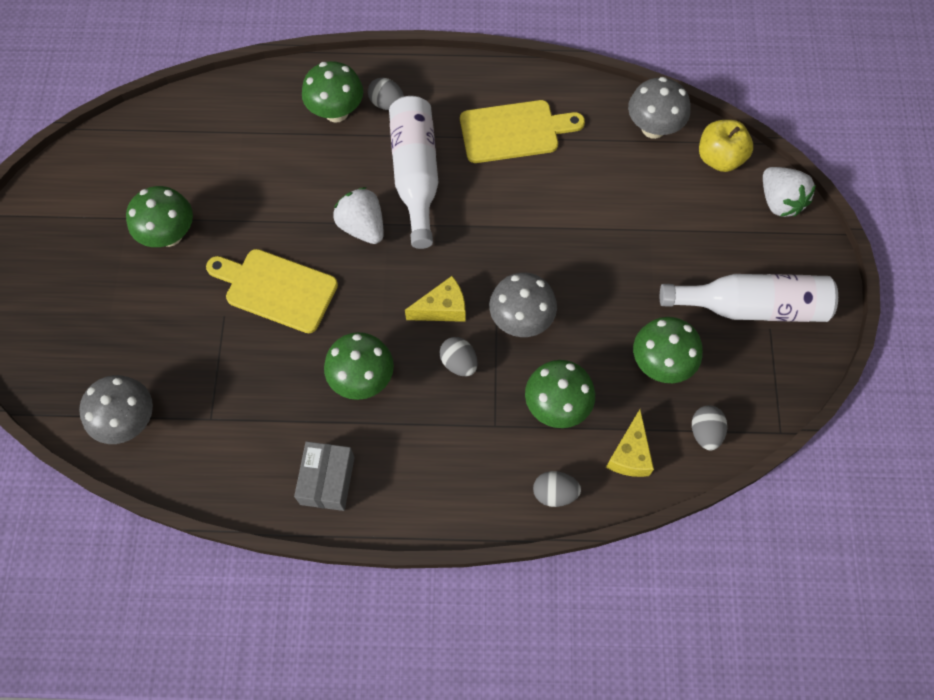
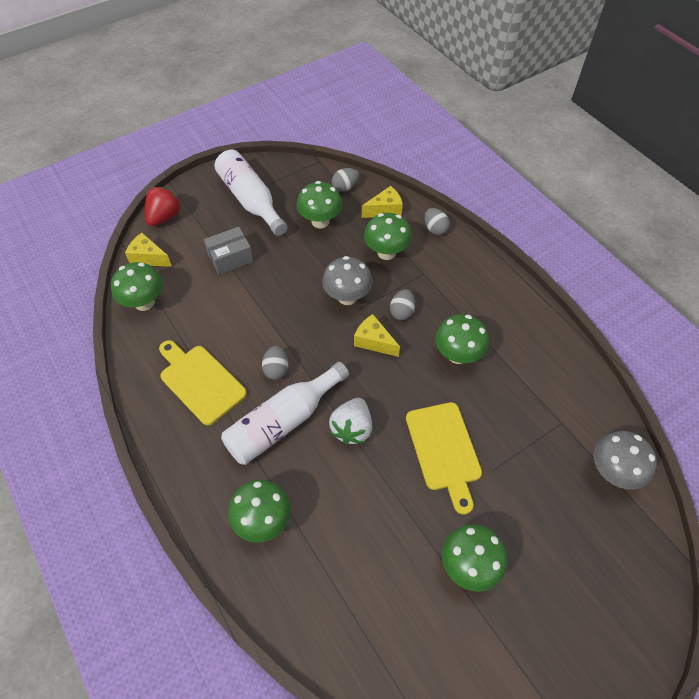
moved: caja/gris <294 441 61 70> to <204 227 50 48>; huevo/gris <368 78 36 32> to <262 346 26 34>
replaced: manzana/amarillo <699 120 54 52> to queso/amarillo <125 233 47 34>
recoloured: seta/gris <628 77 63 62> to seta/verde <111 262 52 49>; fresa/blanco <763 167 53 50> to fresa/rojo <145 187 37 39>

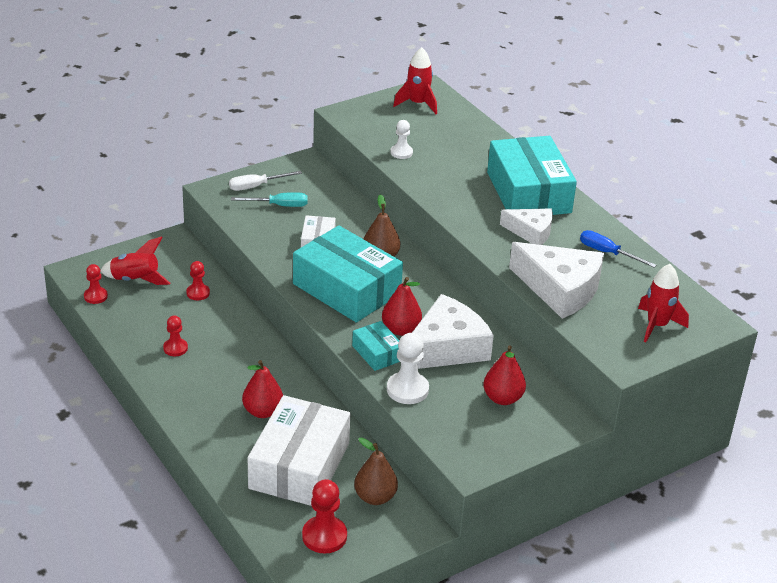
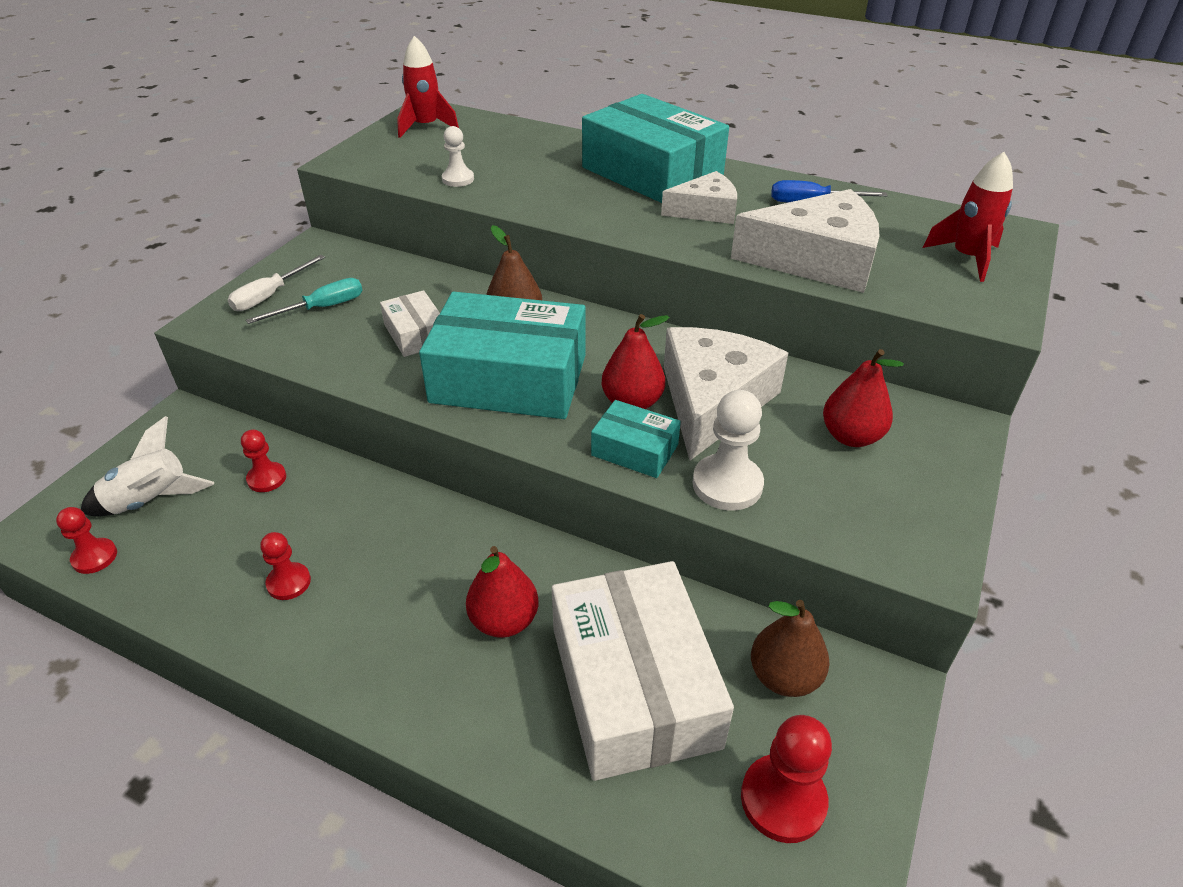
recoloured: cohete/rojo <100 236 71 49> to cohete/blanco <81 416 133 100>

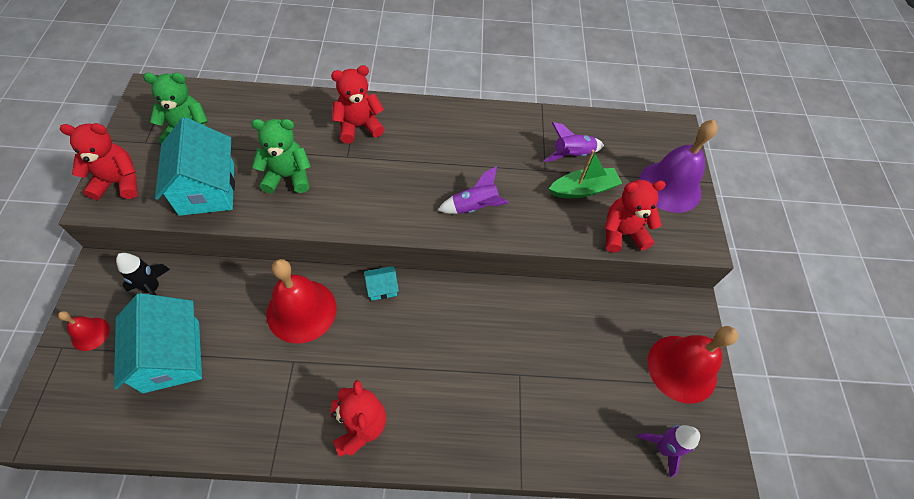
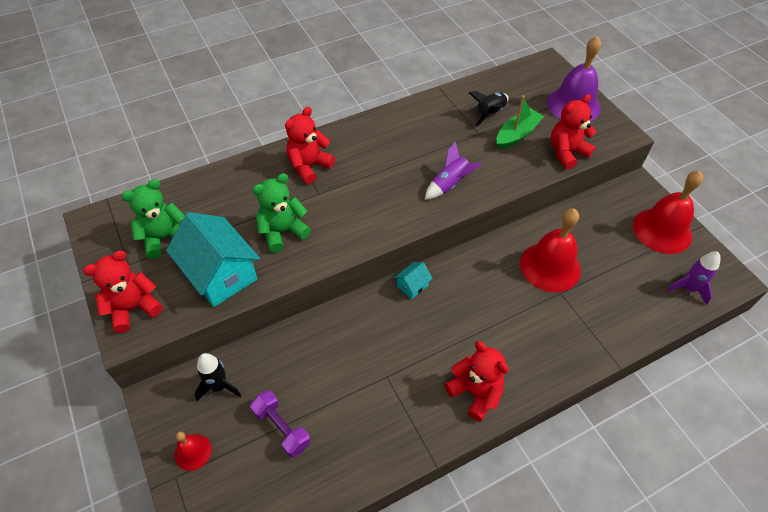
moved: campana/rojo <267 259 70 85> to <520 209 61 83>
replaced: casa/turquesa <114 293 88 100> to mancuerna/morado <250 390 61 68>
recoloured: cohete/morado <544 122 60 40> to cohete/negro <469 91 40 37>

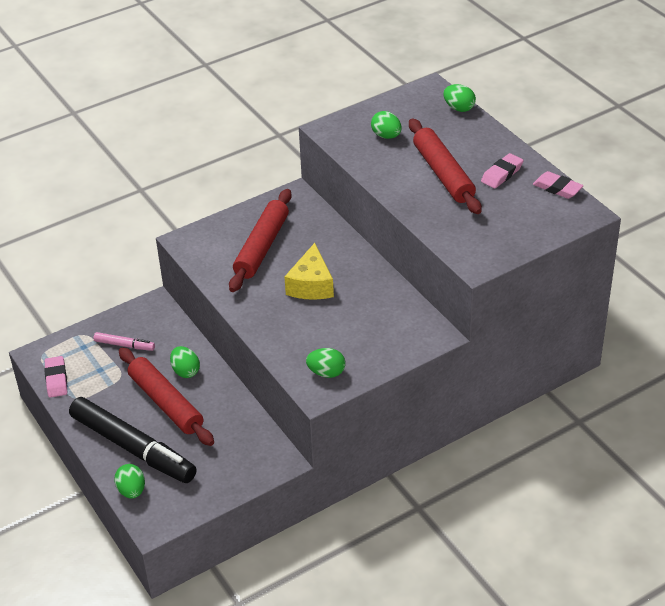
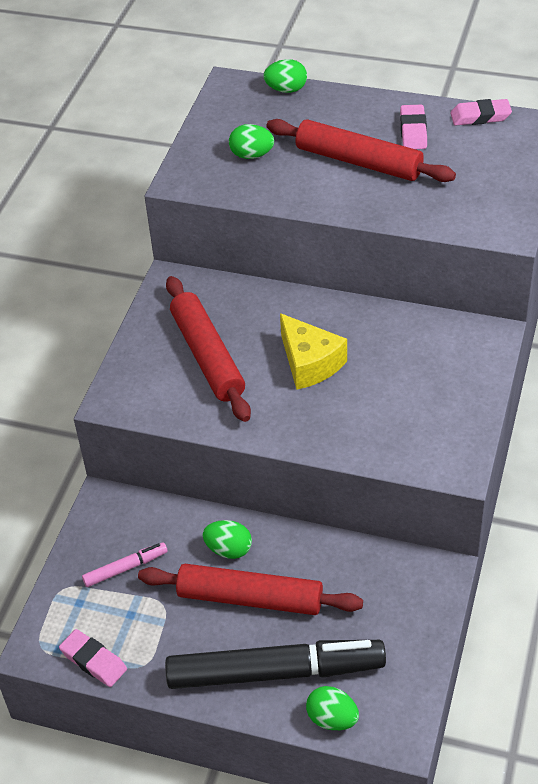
removed: huevo/verde <306 348 39 30>

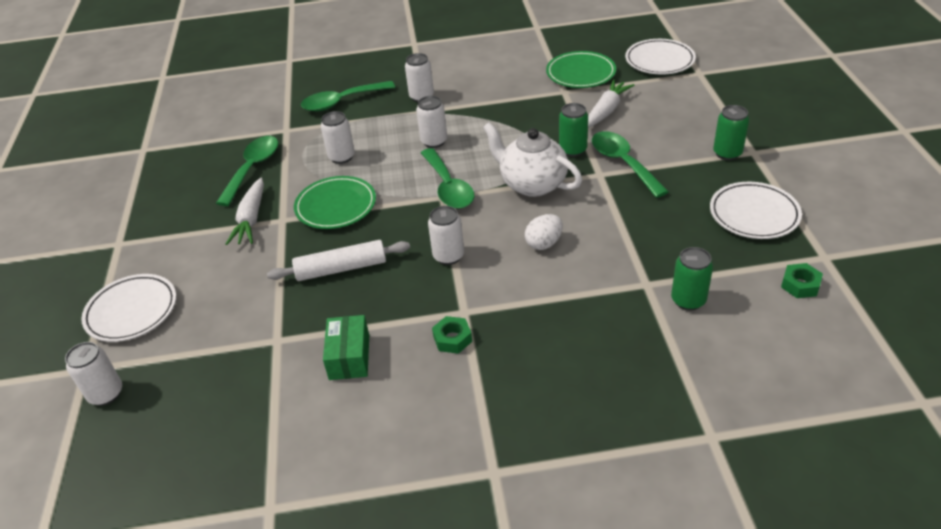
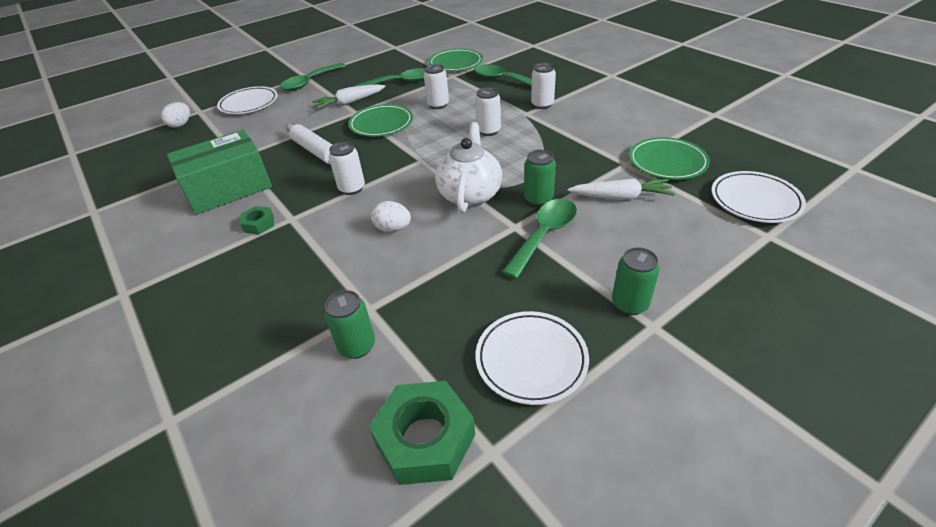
added: plato/verde <429 49 54 22>
moved: cuchara/verde <421 148 53 61> to <280 63 66 28>
replaced: lata/blanco <65 342 57 64> to huevo/blanco <161 102 29 26>
resized: caja/verde <323 315 46 65> = <167 130 105 85> x1.82; tuerca/verde <781 263 42 35> = <369 381 106 104> x1.98

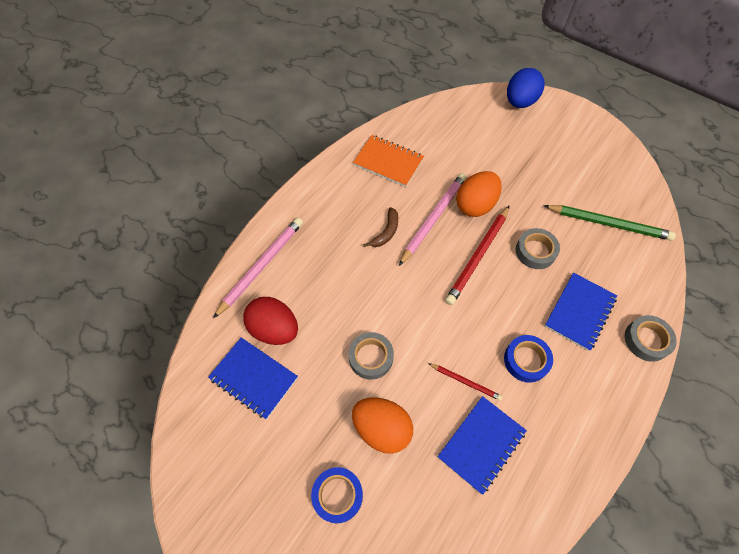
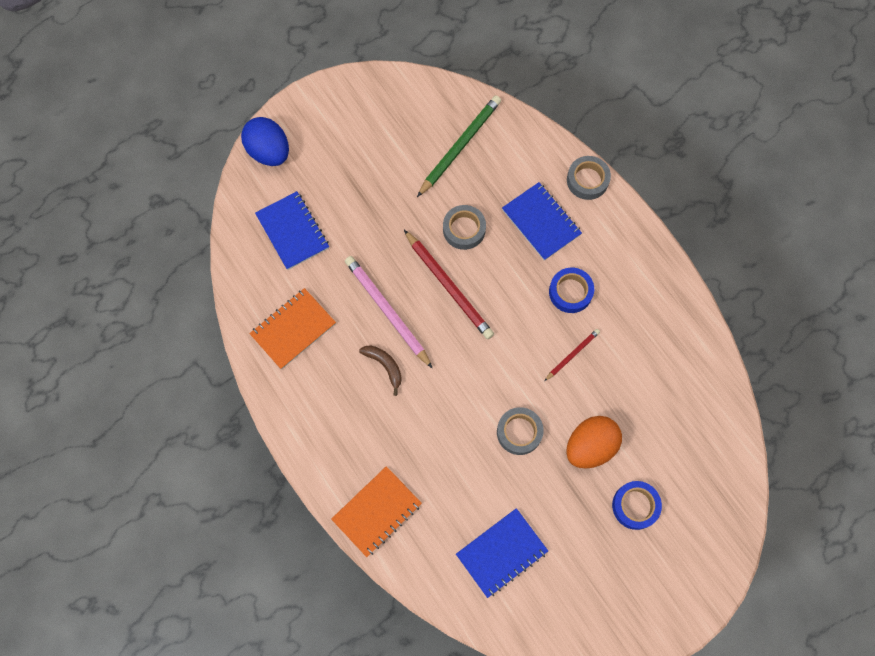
removed: huevo/rojo <243 297 55 48>; huevo/naranja <456 171 46 46>
moved: cuaderno/azul <438 396 89 99> to <255 191 74 79>
replaced: lápiz/rosa <213 218 90 100> to cuaderno/naranja <331 466 91 91>

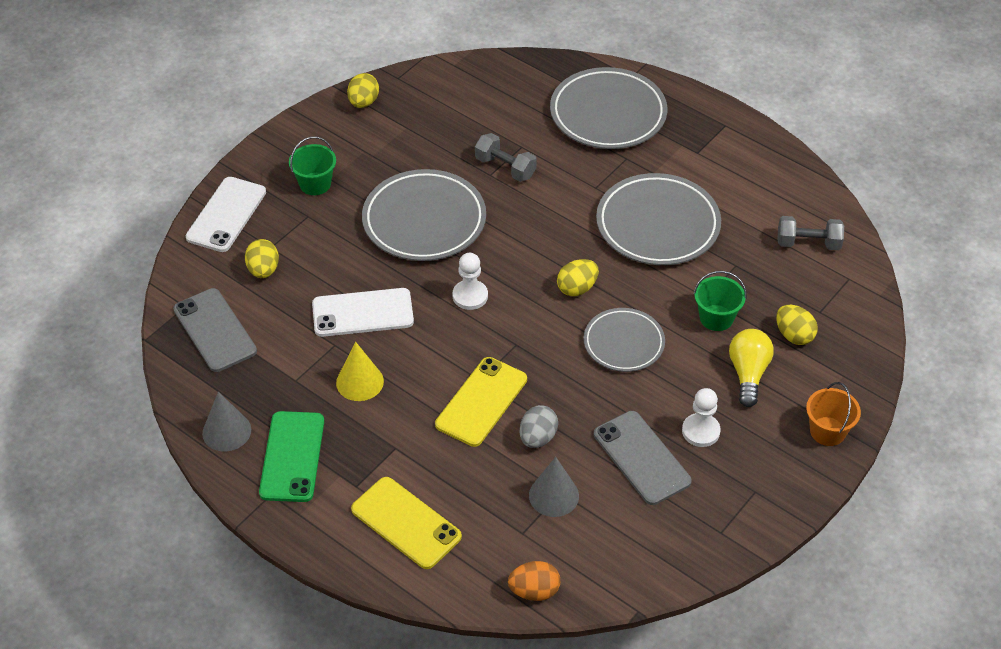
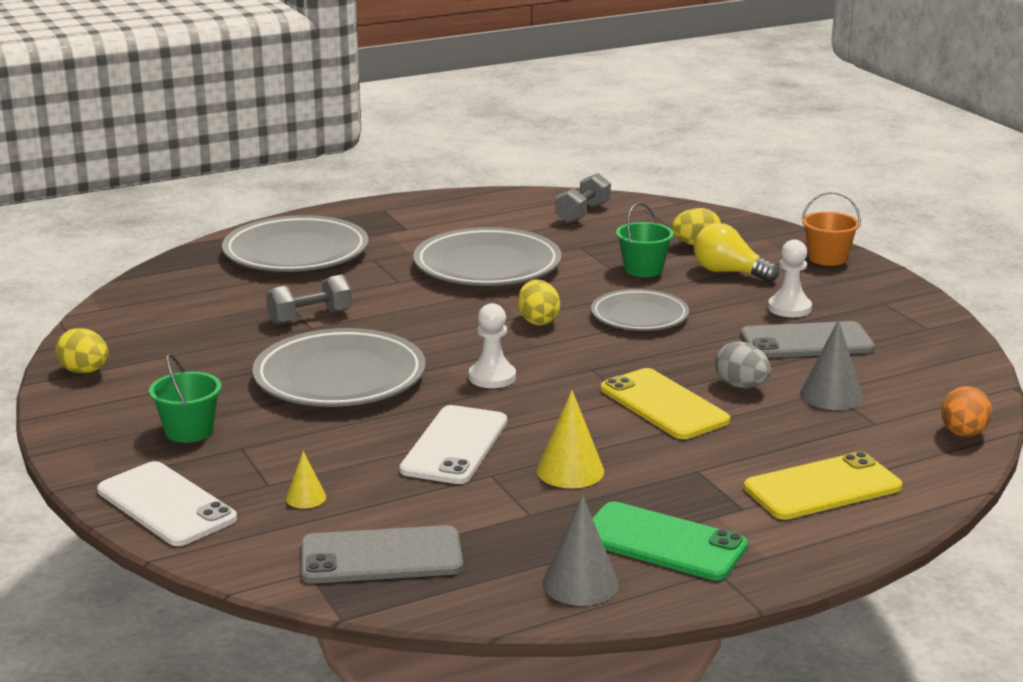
replaced: huevo/amarillo <245 239 34 39> to cono/amarillo <286 451 40 57>

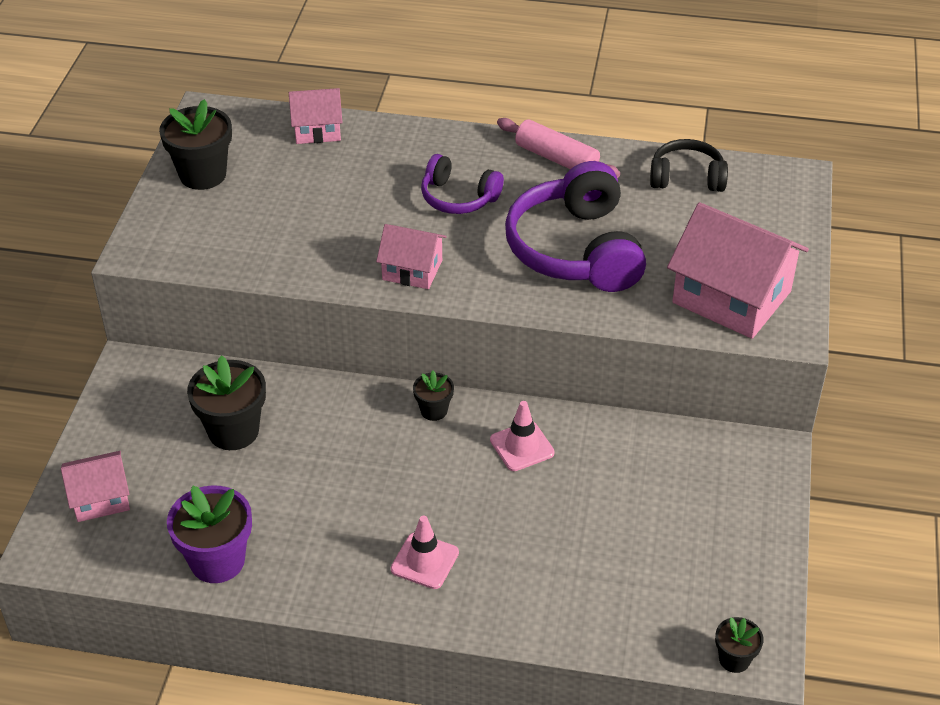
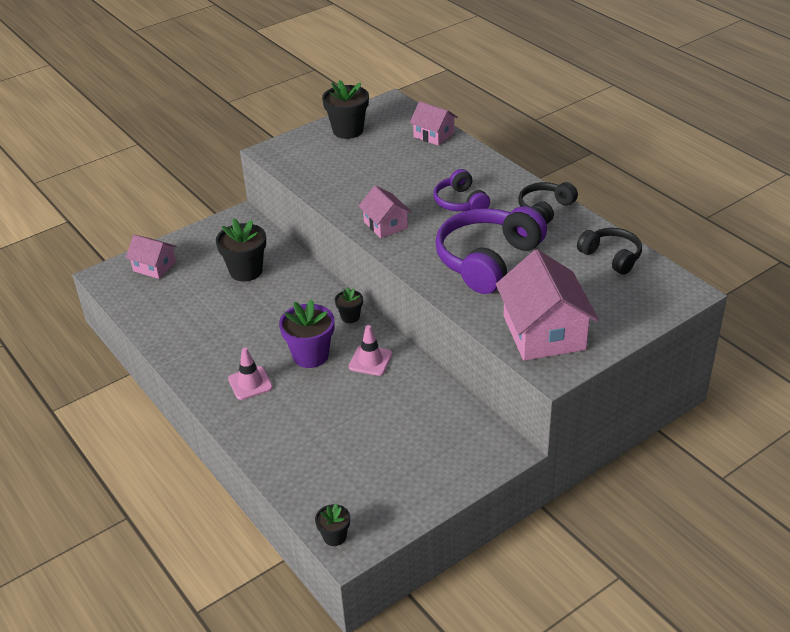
moved: maceta/morado <167 485 85 98> to <279 299 55 69>
replaced: rodillo/rosa <497 118 123 60> to auriculares/negro <518 182 60 42>

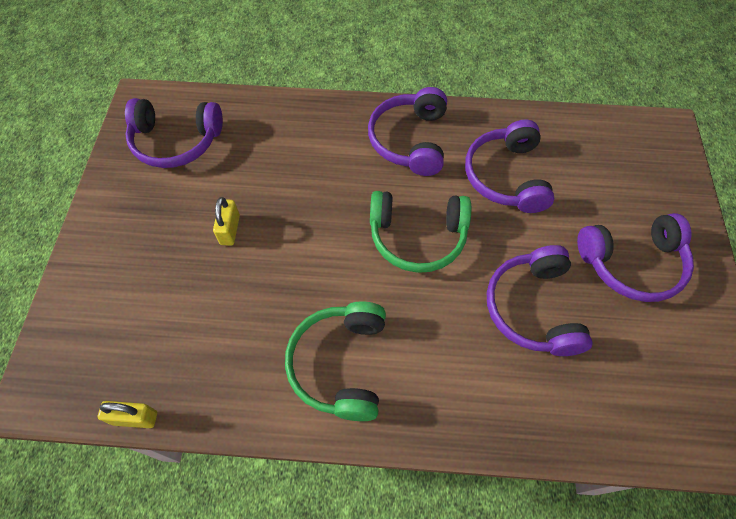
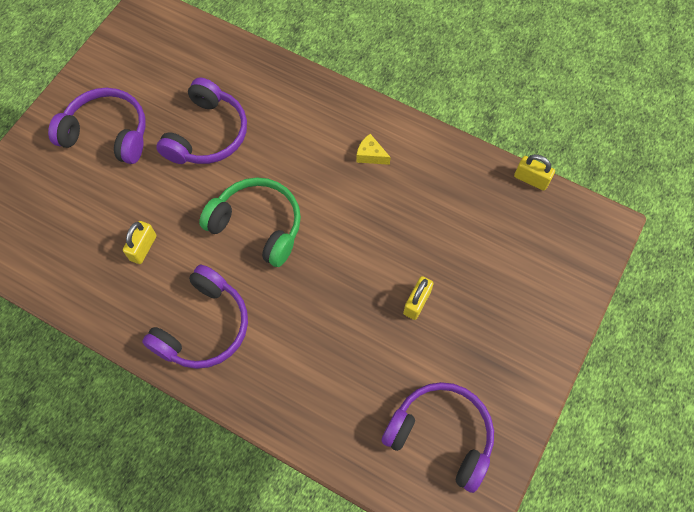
replaced: auriculares/morado <465 119 90 94> to candado/amarillo <123 221 33 43>; auriculares/verde <285 301 101 120> to queso/amarillo <356 134 35 31>

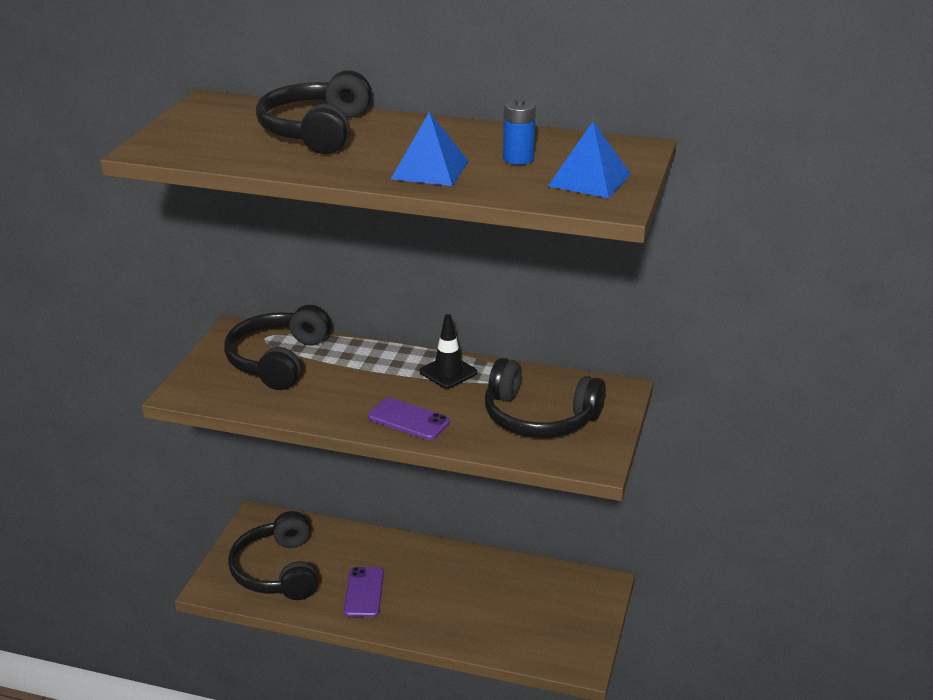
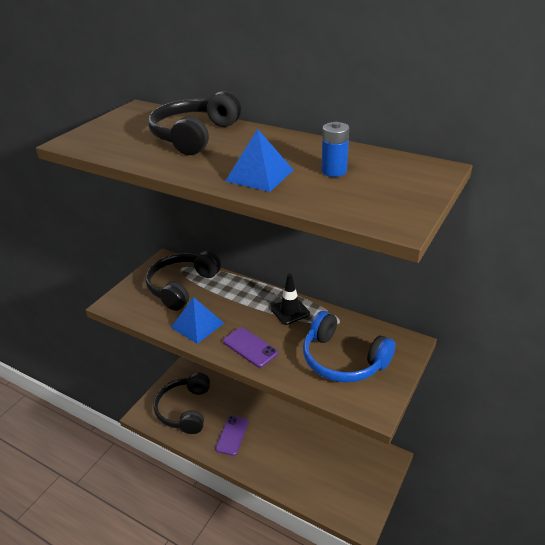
moved: pirámide/azul <548 121 83 77> to <171 297 53 47>
recoloured: auriculares/negro <485 358 121 80> to auriculares/azul <303 311 93 72>

